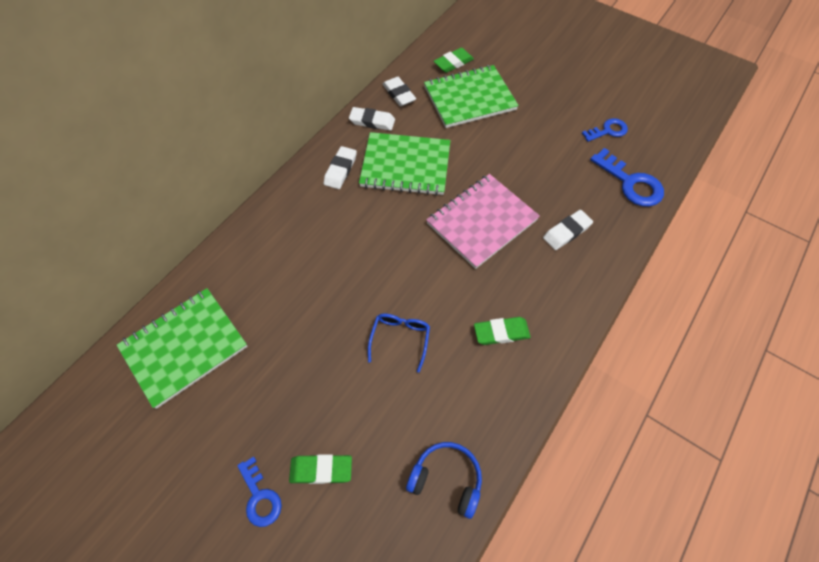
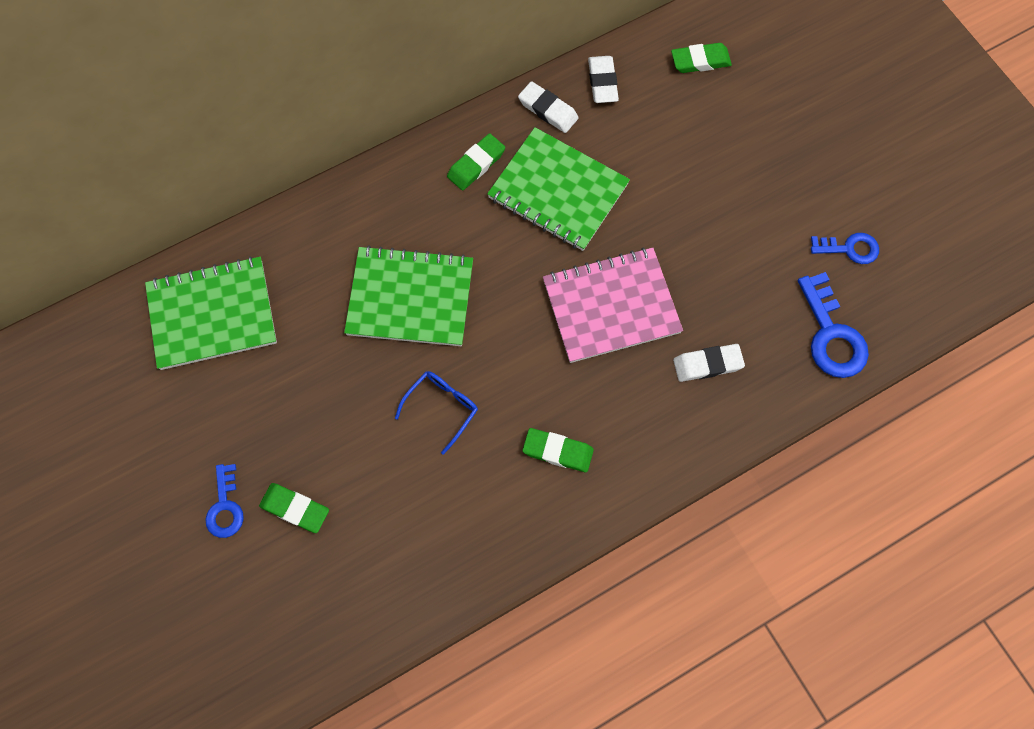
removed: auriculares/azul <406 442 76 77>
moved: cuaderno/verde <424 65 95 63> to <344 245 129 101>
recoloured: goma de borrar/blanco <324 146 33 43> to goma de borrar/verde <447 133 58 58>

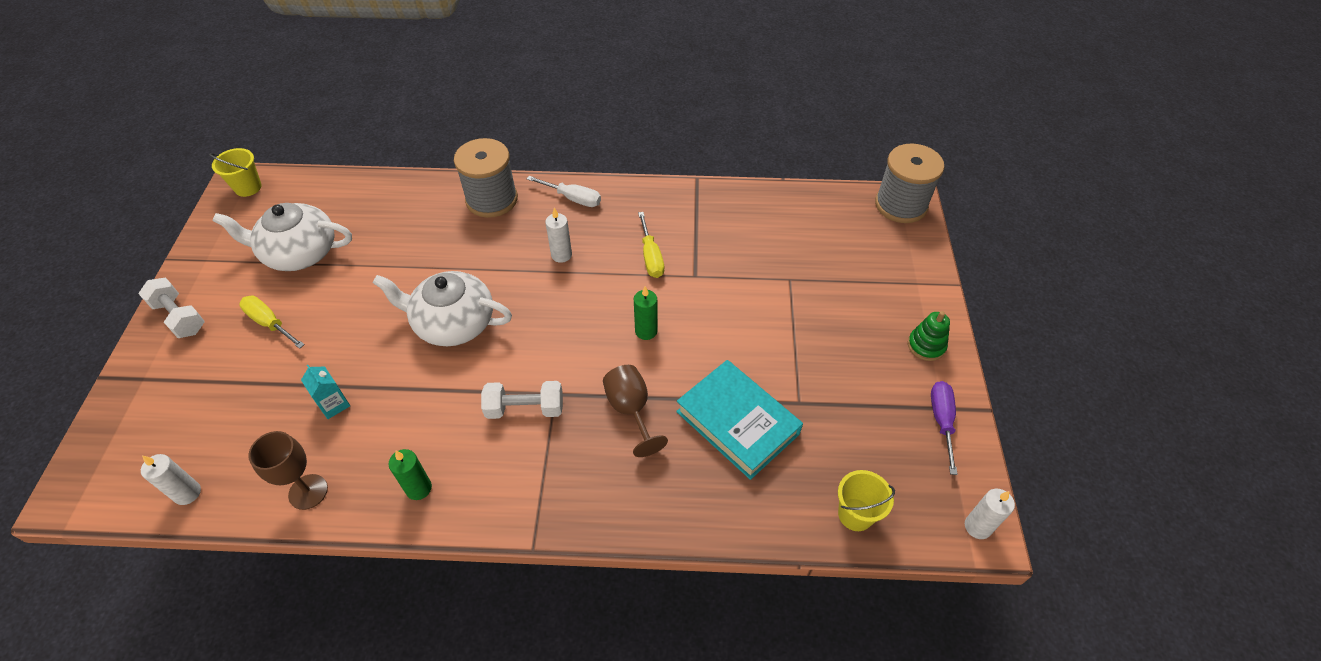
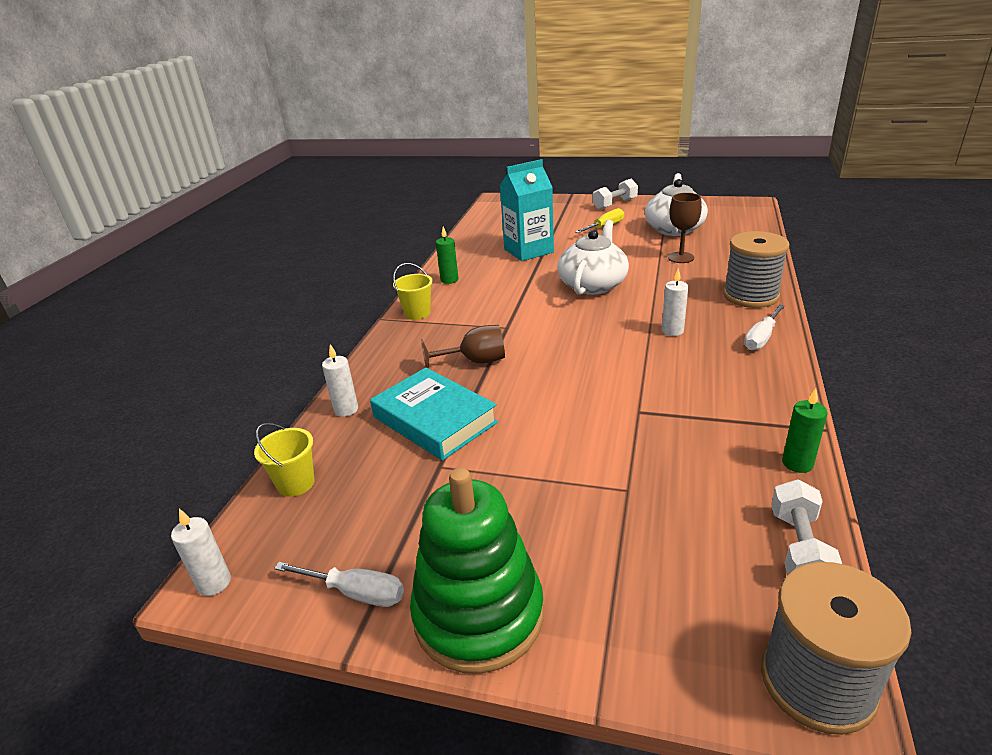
removed: destornillador/amarillo <638 212 26 66>
moved: vela/blanco <141 454 60 51> to <322 344 36 73>; balde/amarillo <209 148 53 49> to <393 263 40 57>; copa/marrón <248 431 80 79> to <668 193 34 70>; mancuerna/blanco <481 381 82 38> to <771 479 71 96>; vela/verde <634 286 24 54> to <782 388 45 85>
recoloured: destornillador/morado <931 381 27 94> to destornillador/blanco <274 562 130 45>
turned: libro/turquesa <676 360 127 120> = <370 368 128 93> 75 degrees clockwise
resized: juguete apilable/verde <908 311 42 50> = <410 468 134 206> x2.23; cartón de leche/turquesa <301 365 49 54> = <500 159 54 102> x2.18

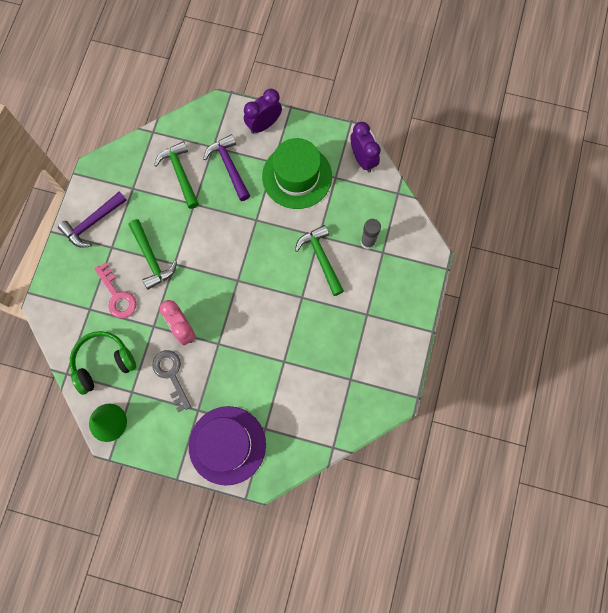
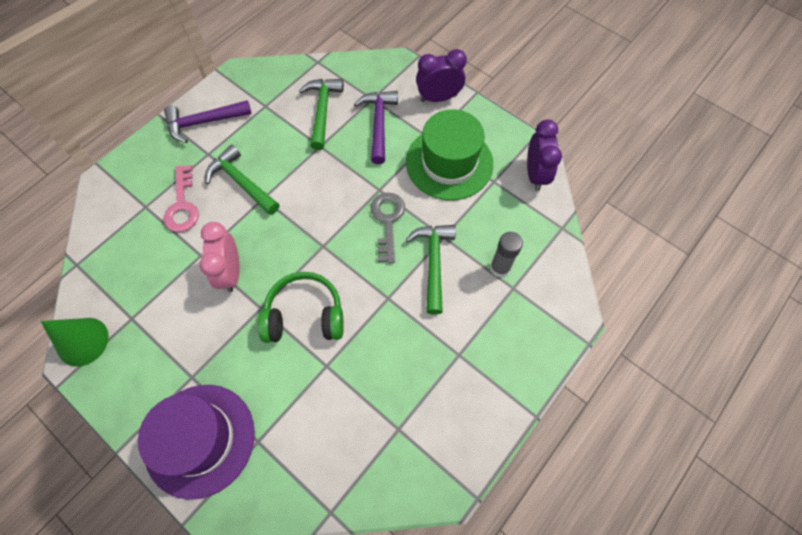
moved: auriculares/verde <70 331 66 64> to <258 272 86 71>; llave/gris <152 350 39 62> to <371 193 34 70>
turned: martillo/verde <128 219 49 71> = <205 144 74 71> 135 degrees clockwise

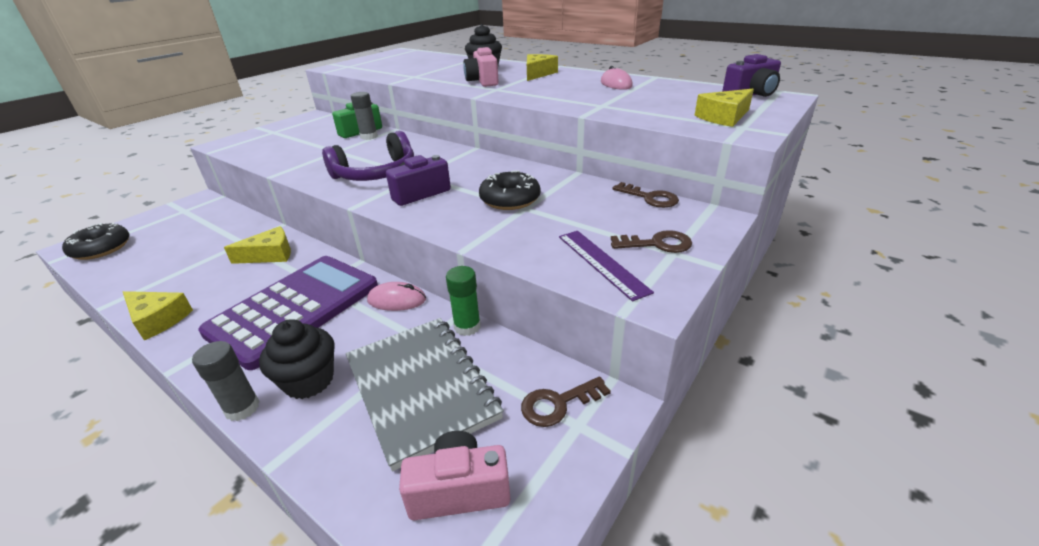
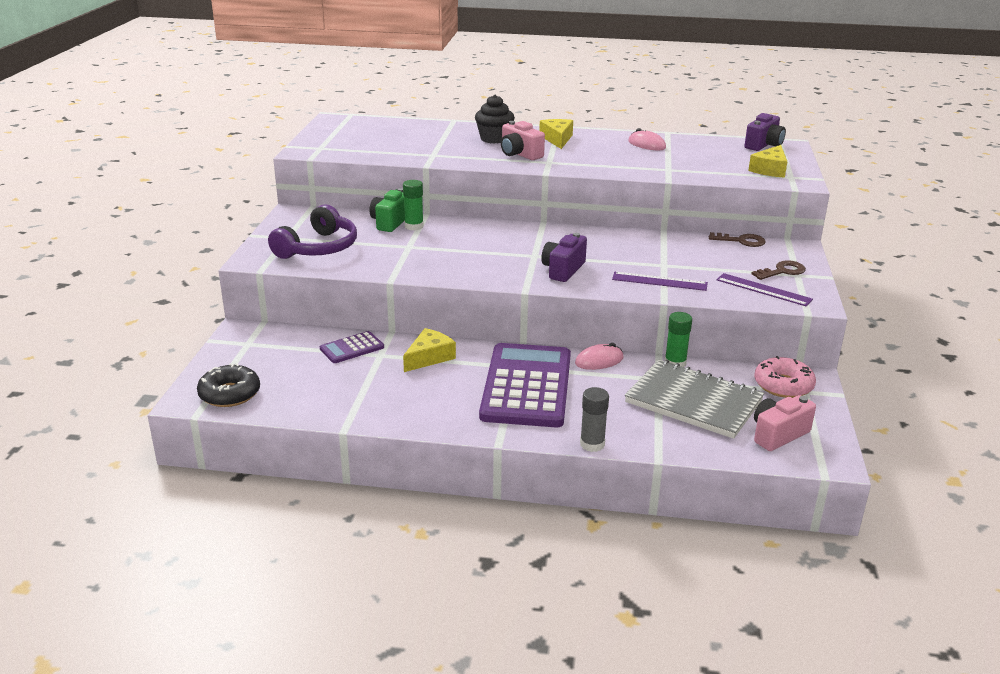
removed: queso/amarillo <123 291 70 49>; magdalena/negro <259 319 76 80>; rosquilla/negro <479 170 61 40>
added: calculadora/morado <320 331 64 32>; regla/morado <612 272 96 19>
moved: auriculares/morado <322 131 92 50> to <268 204 89 55>
replaced: llave/marrón <521 376 90 51> to rosquilla/rosa <754 356 62 42>
recoloured: barra de pegamento/gris <351 92 27 48> to barra de pegamento/verde <403 180 21 50>

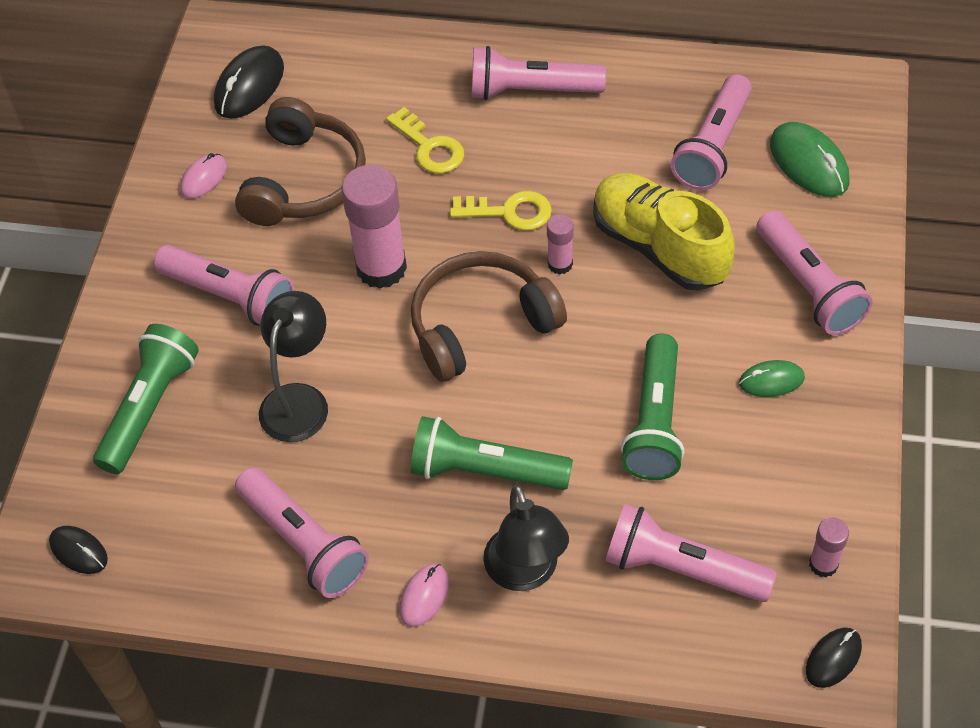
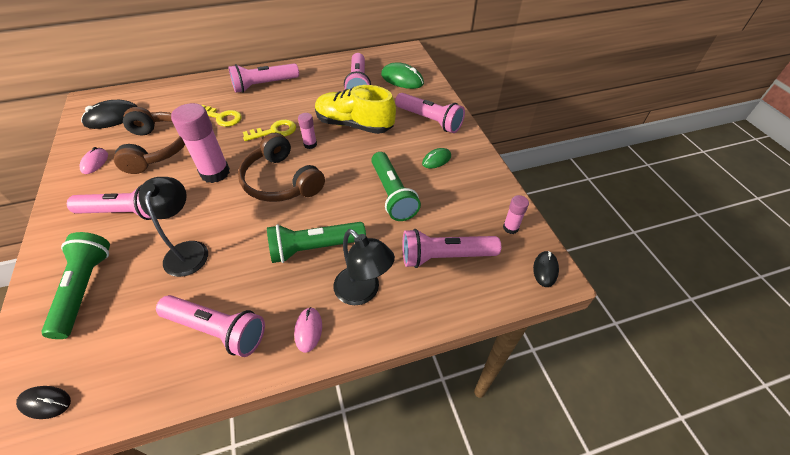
turned: ratón/negro <214 45 70 74> = <81 100 57 29> 60 degrees clockwise; auriculares/marrón <411 251 156 131> = <238 133 87 69> 75 degrees counterclockwise

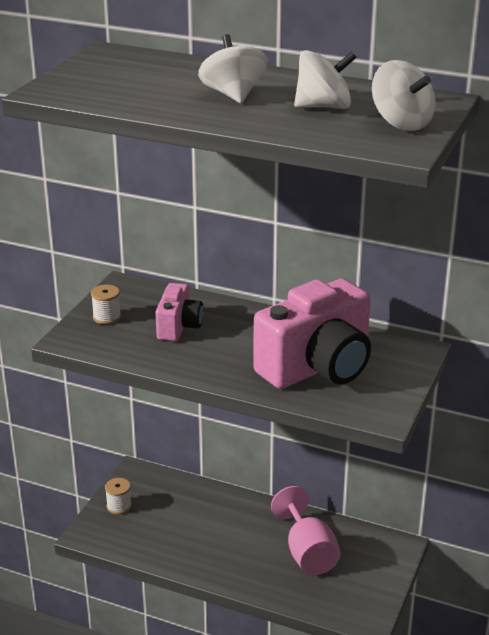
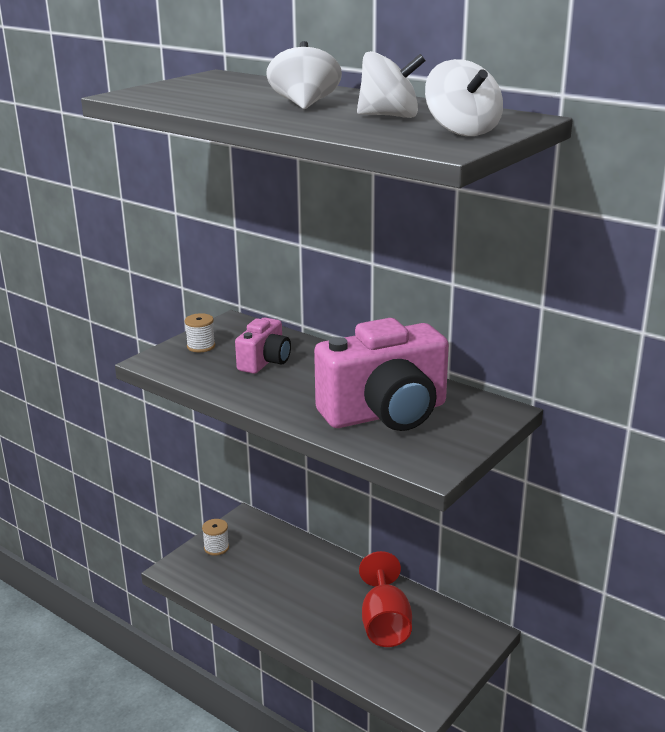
recoloured: copa/rosa <271 486 70 89> to copa/rojo <359 551 53 96>

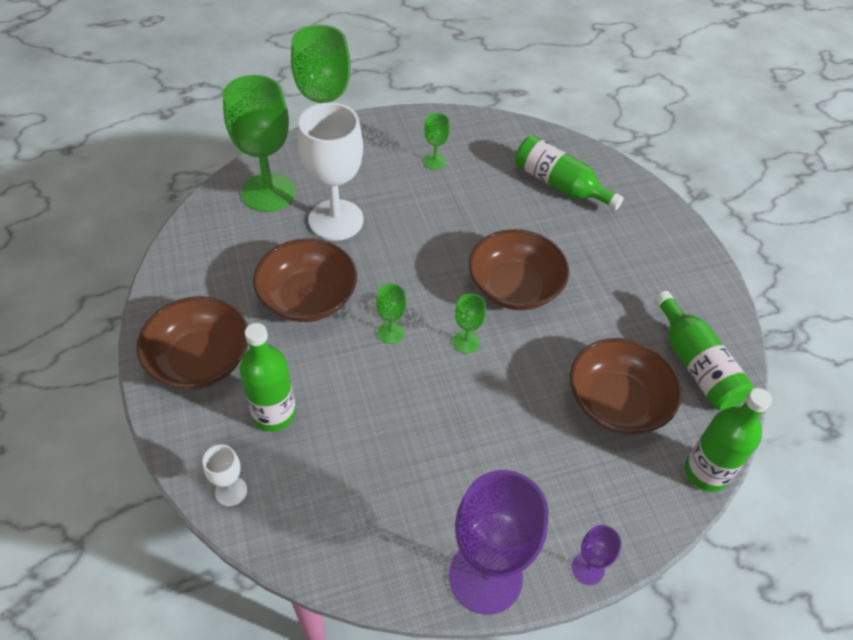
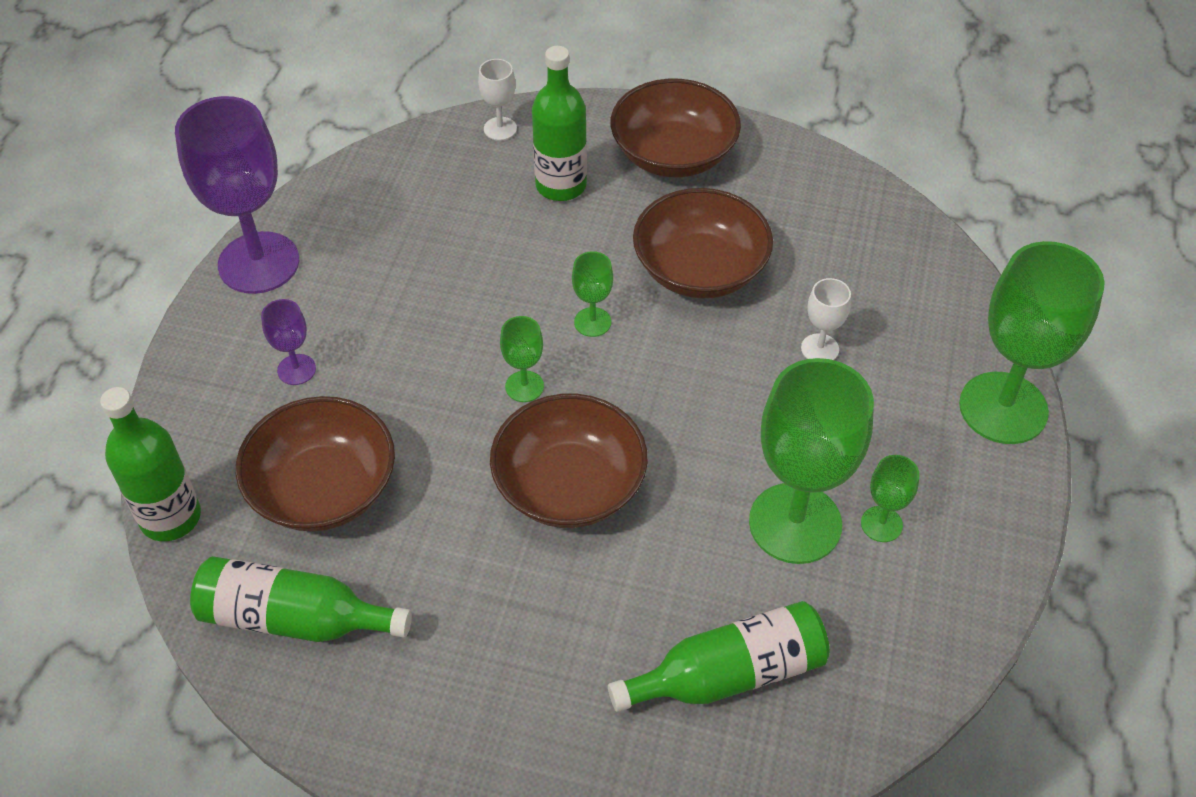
moved: copa/morado <572 525 49 60> to <261 299 55 86>; copa/verde <223 75 73 137> to <749 358 125 206>
resized: copa/blanco <298 103 66 138> = <801 278 50 82> x0.45

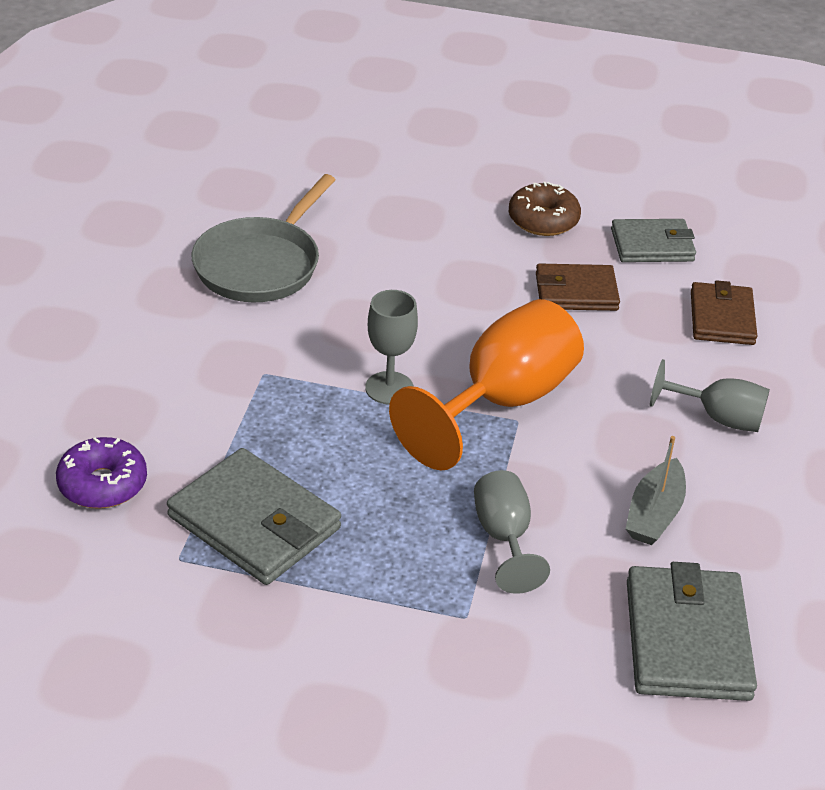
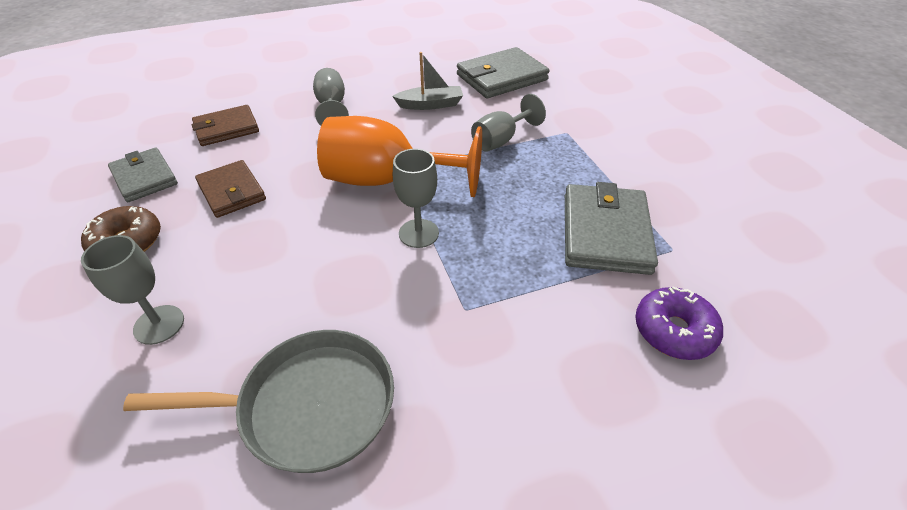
added: copa/gris <81 235 103 110>

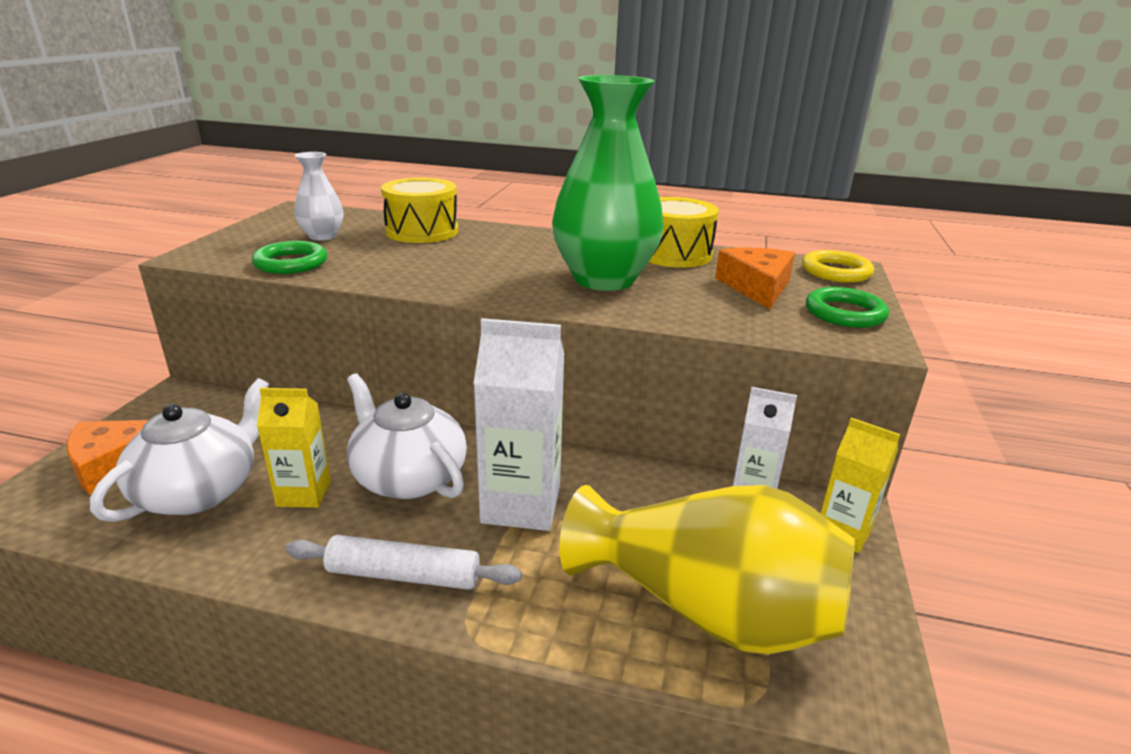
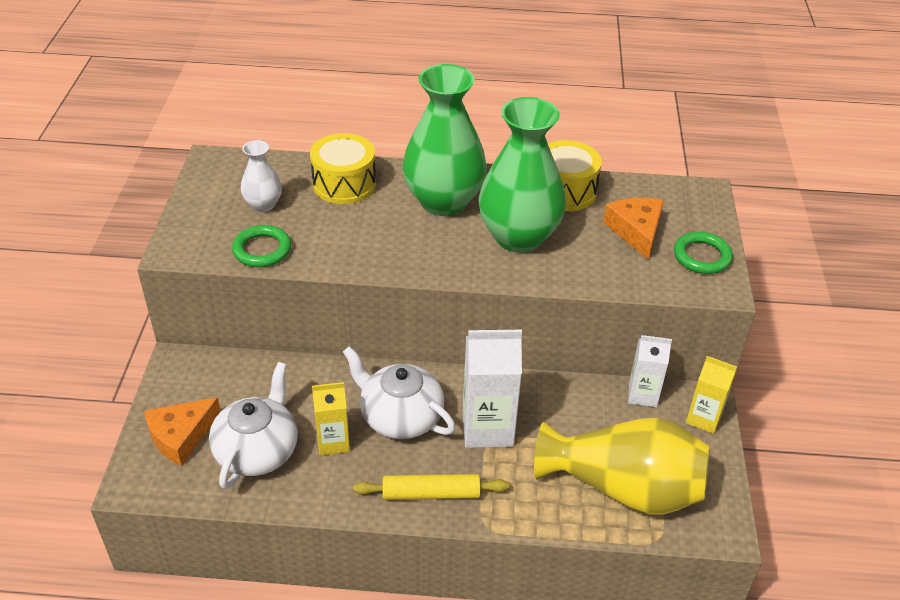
removed: anillo/amarillo <802 250 72 33>
added: florero/verde <402 64 85 152>
recoloured: rodillo/blanco <286 535 236 55> to rodillo/amarillo <353 474 156 26>

